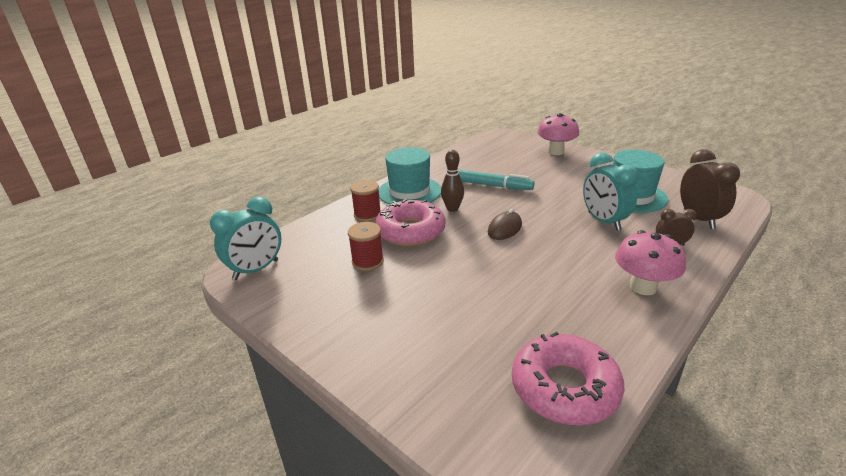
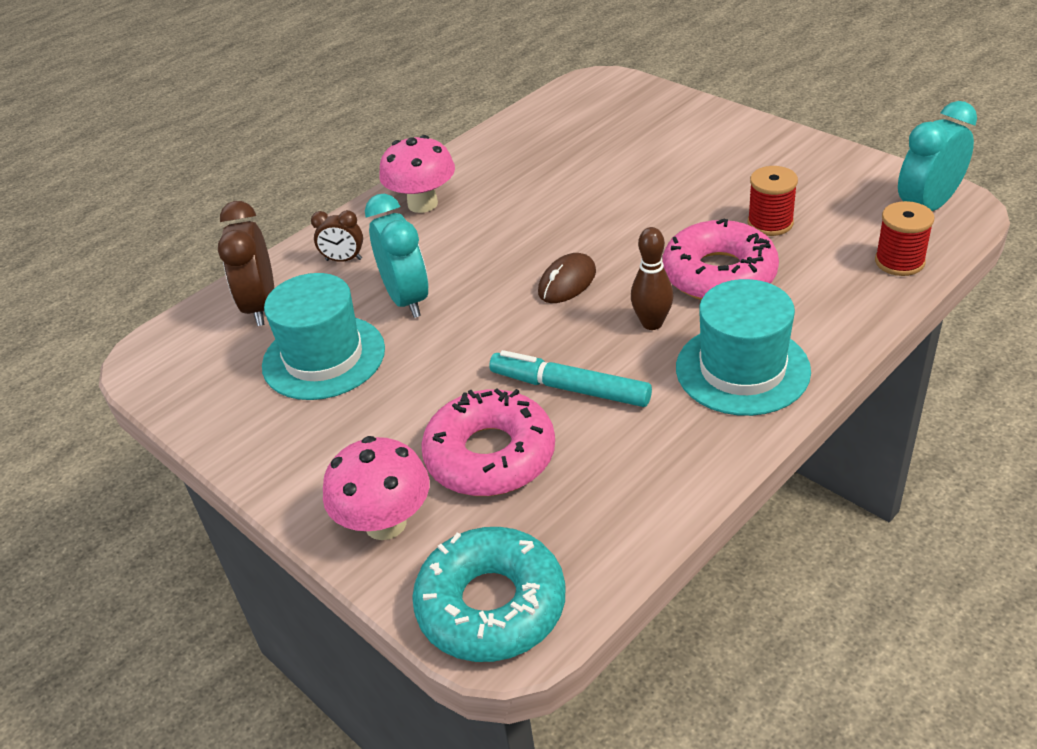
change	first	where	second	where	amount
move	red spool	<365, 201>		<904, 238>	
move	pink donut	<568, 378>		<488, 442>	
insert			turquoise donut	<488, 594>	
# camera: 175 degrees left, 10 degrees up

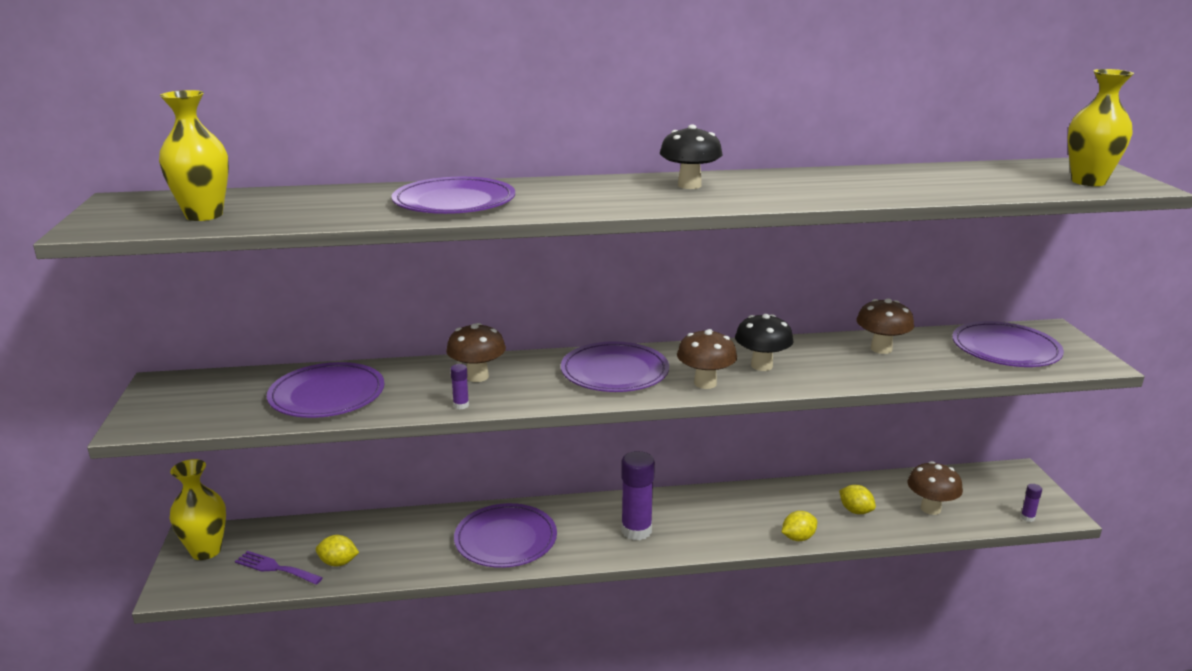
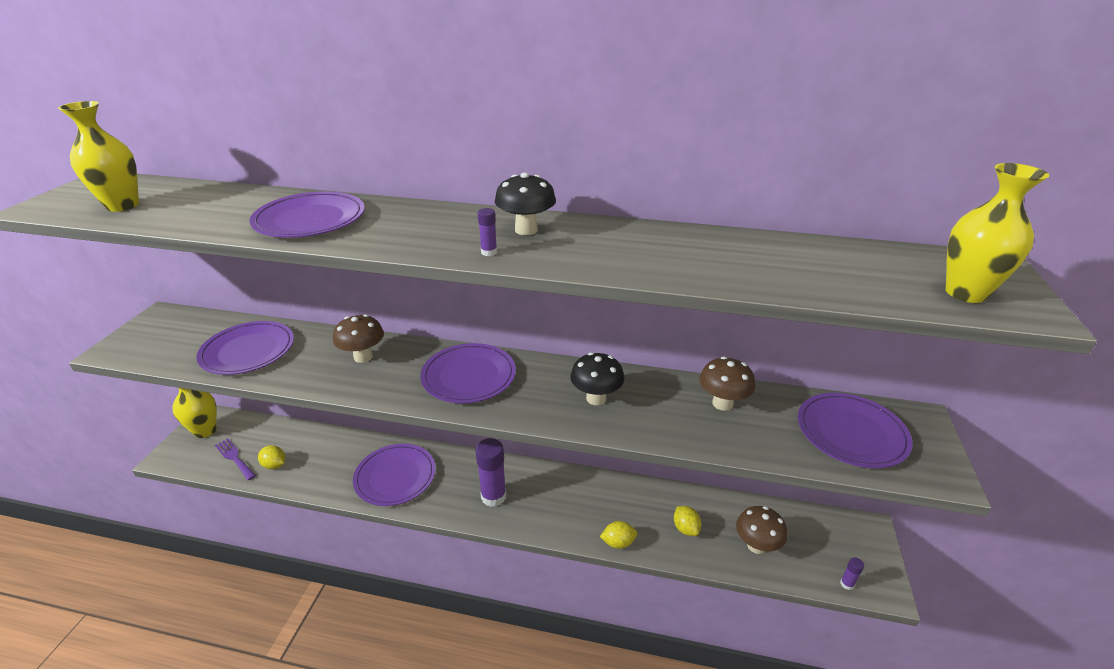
change	first	where	second	where	amount
move	purple glue stick	<459, 386>		<487, 232>	
delete	brown mushroom	<707, 359>			
# camera: 20 degrees right, 10 degrees up

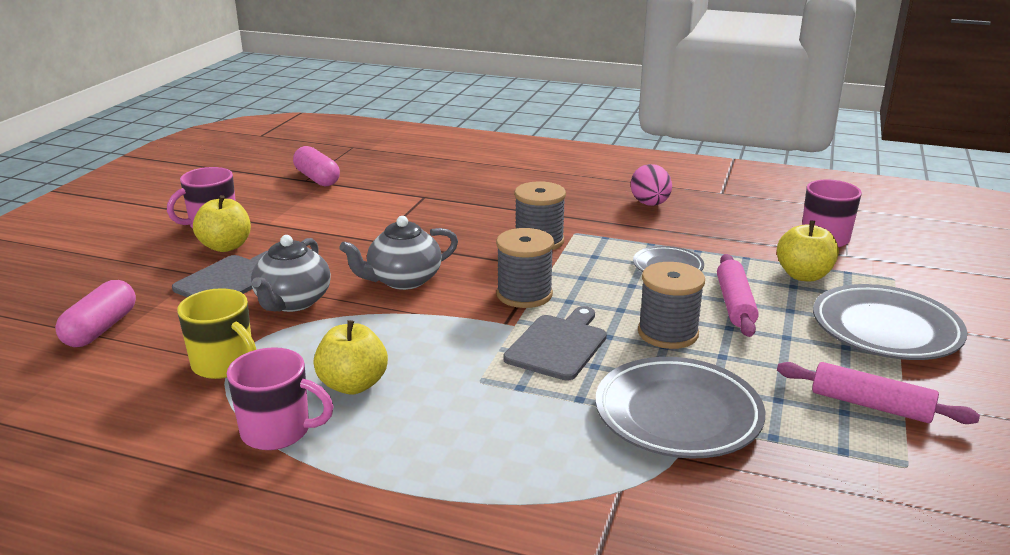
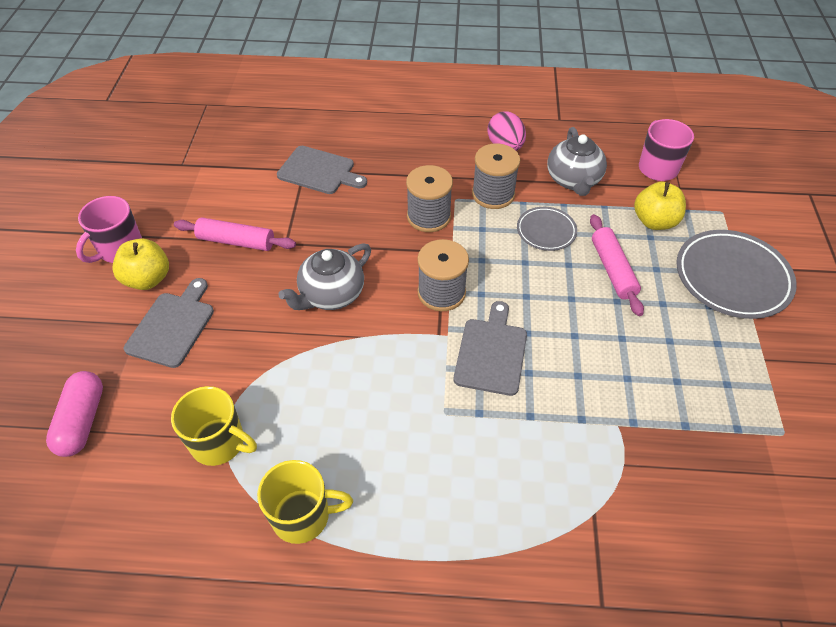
change	first	where	second	where	amount
recolor	pink mug	<280, 398>	yellow mug	<305, 502>	
move	grey teapot	<291, 273>		<577, 161>	
delete	pink capsule	<316, 166>			
delete	yellow apple	<351, 357>			
delete	grey plate	<680, 408>			
move	grey spool	<671, 305>		<496, 176>	
move	pink rolling pin	<878, 393>		<235, 234>	
insert			grey cutting board	<322, 170>	
# camera: 15 degrees left, 25 degrees up

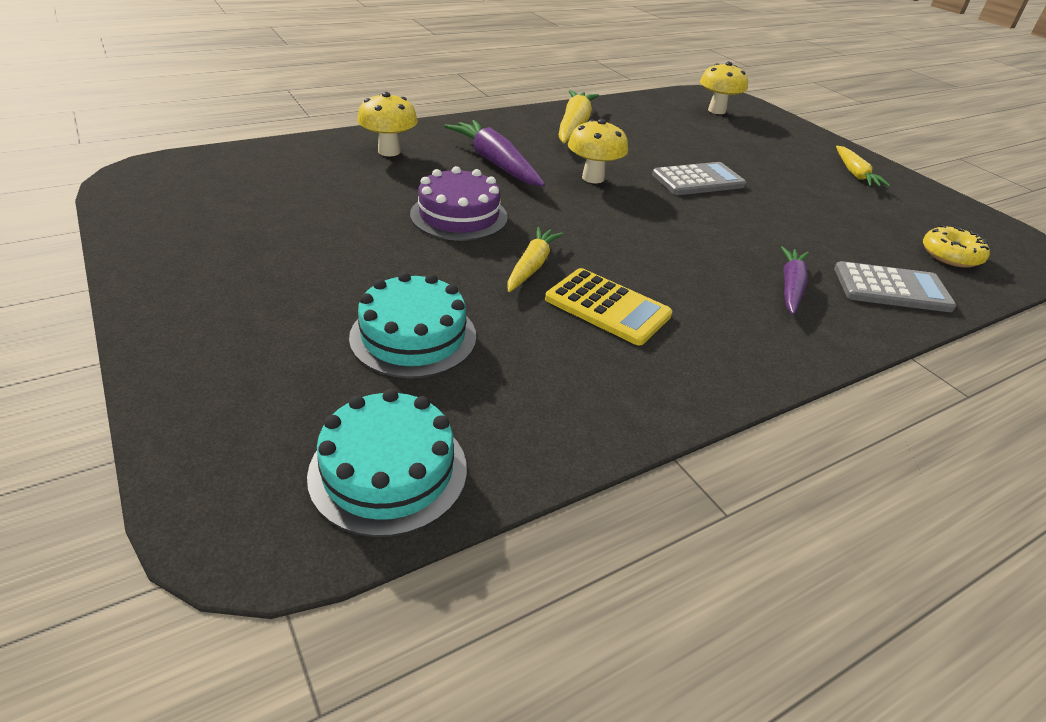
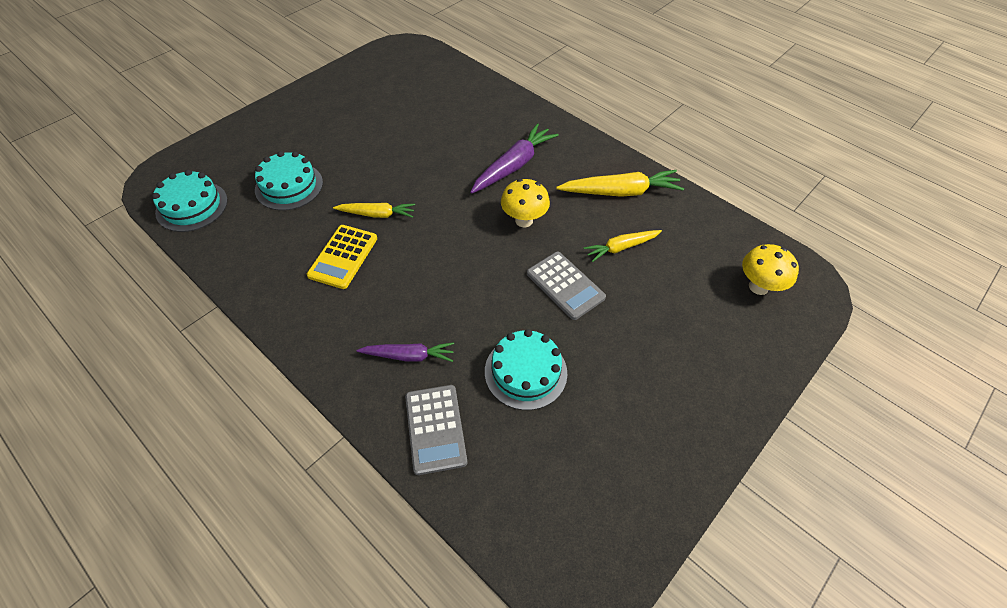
change	first	where	second	where	amount
delete	yellow mushroom	<387, 124>			
delete	purple cake	<459, 203>			
move	yellow carrot	<863, 166>		<622, 246>	
delete	yellow donut	<956, 246>			
insert			turquoise cake	<526, 369>	
# camera: 75 degrees right, 15 degrees up

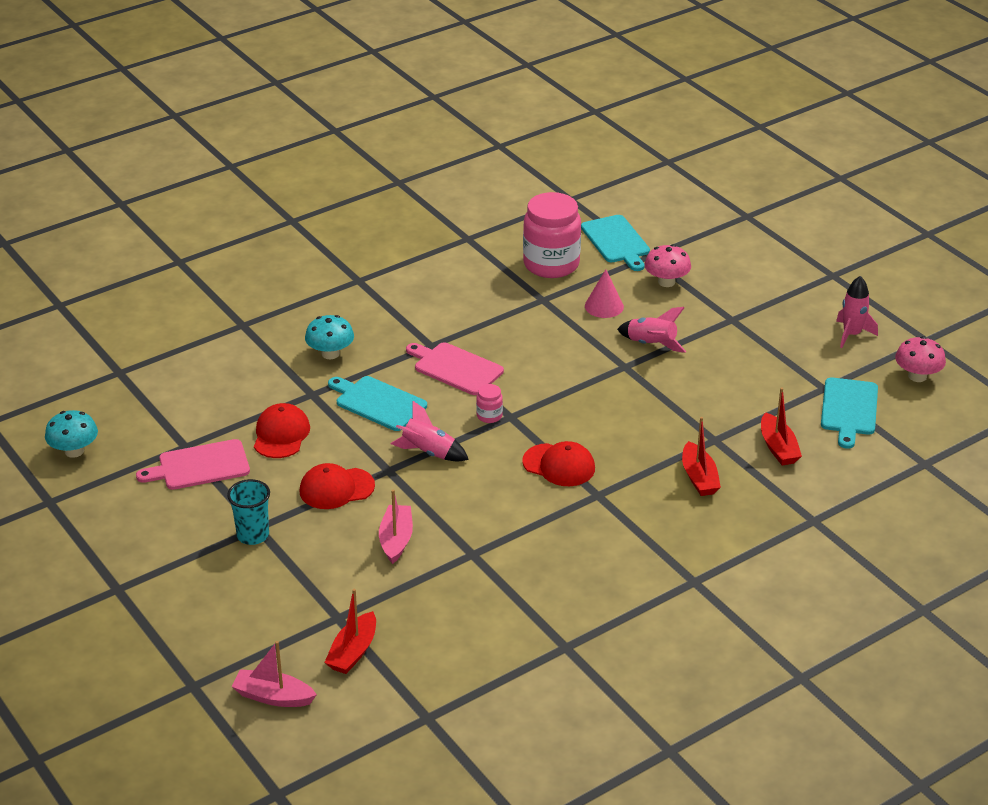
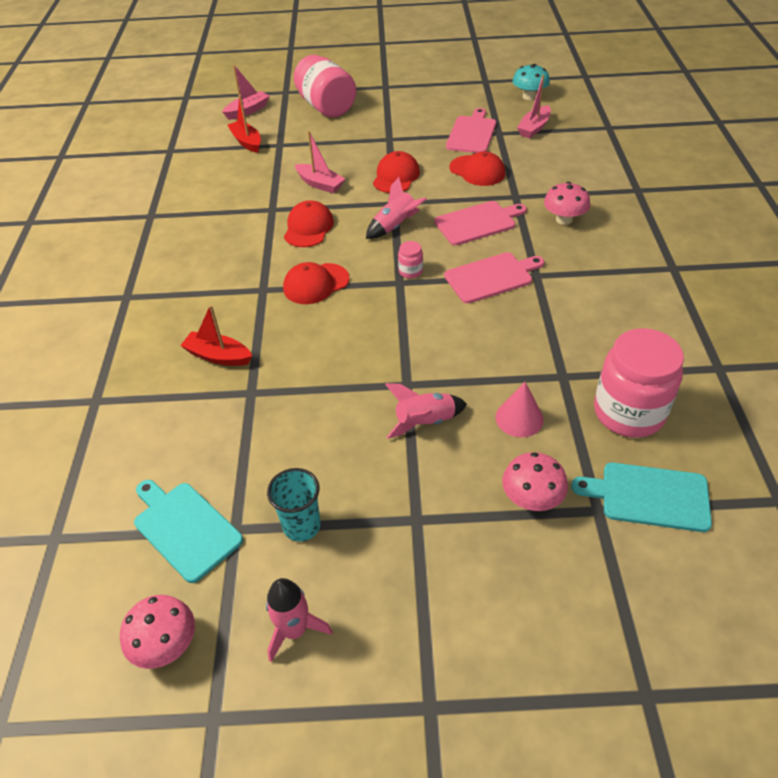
change	first	where	second	where	amount
move	turquoise cup	<248, 512>		<294, 505>	
recolor	turquoise mushroom	<329, 337>	pink mushroom	<567, 203>	
recolor	turquoise cutting board	<377, 403>	pink cutting board	<480, 223>	
delete	red boat	<781, 426>			
insert			red cap	<309, 223>	
insert			pink jar	<325, 86>	
insert			pink boat	<534, 106>	
# camera: 125 degrees right, 10 degrees up

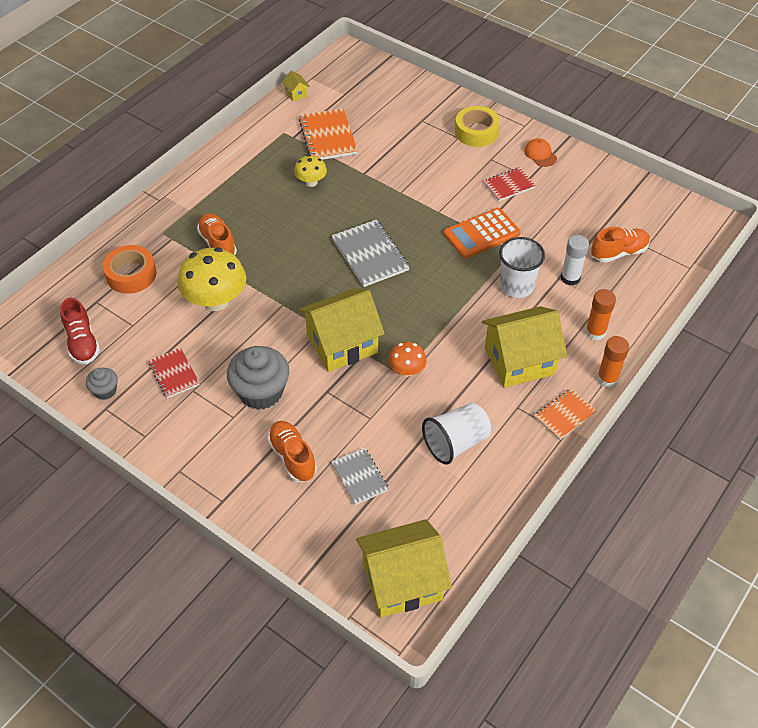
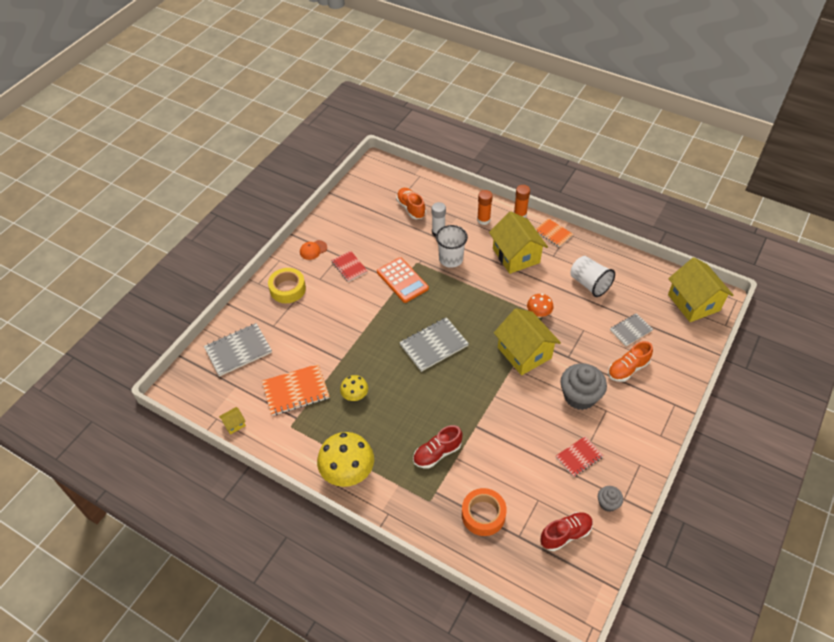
change	first	where	second	where	amount
move	yellow mushroom	<212, 279>		<345, 459>	
recolor	orange shoe	<217, 234>	red shoe	<437, 447>	
insert			grey notebook	<238, 350>	
# camera: 95 degrees left, 0 degrees up

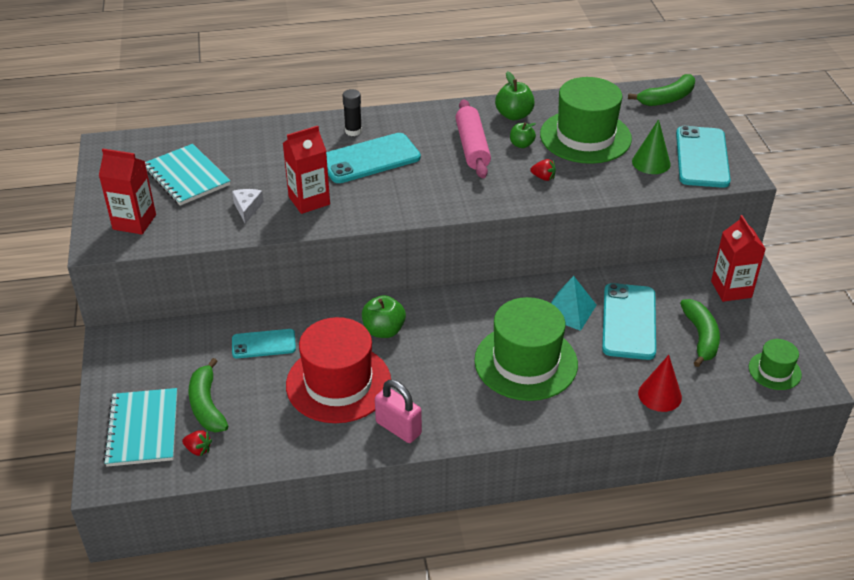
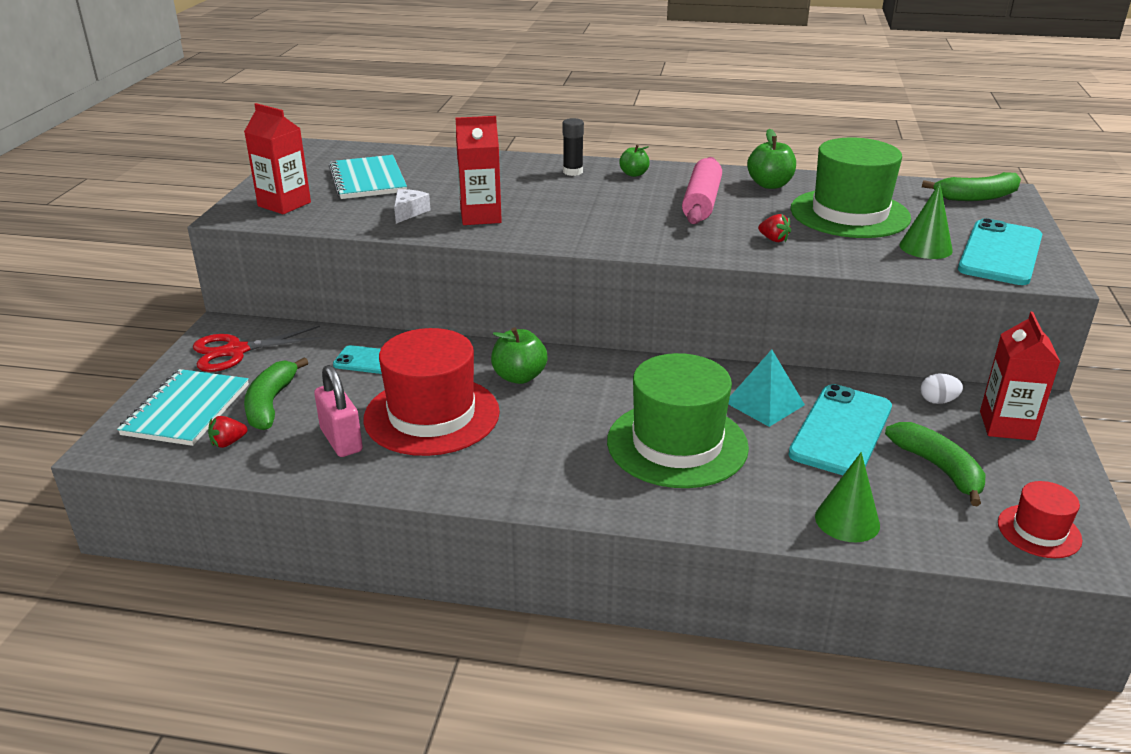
change	first	where	second	where	amount
rotate	red strawberry	<197, 443>		<227, 432>	105 degrees clockwise
delete	turquoise phone	<373, 158>			
move	pink padlock	<398, 411>		<338, 411>	
move	green apple	<523, 135>		<634, 161>	
recolor	red cone	<660, 383>	green cone	<847, 497>	
rotate	green banana	<700, 333>		<935, 464>	45 degrees counterclockwise
recolor	green hat	<775, 364>	red hat	<1040, 519>	
insert			red scissors	<259, 349>	
insert			white egg	<941, 388>	
# camera: 20 degrees right, 10 degrees down

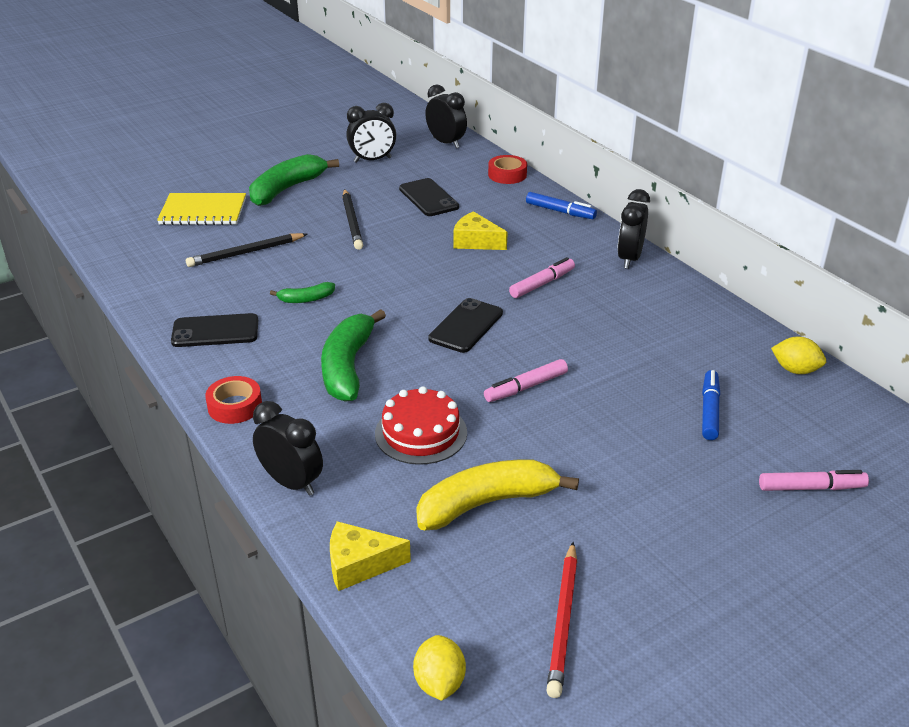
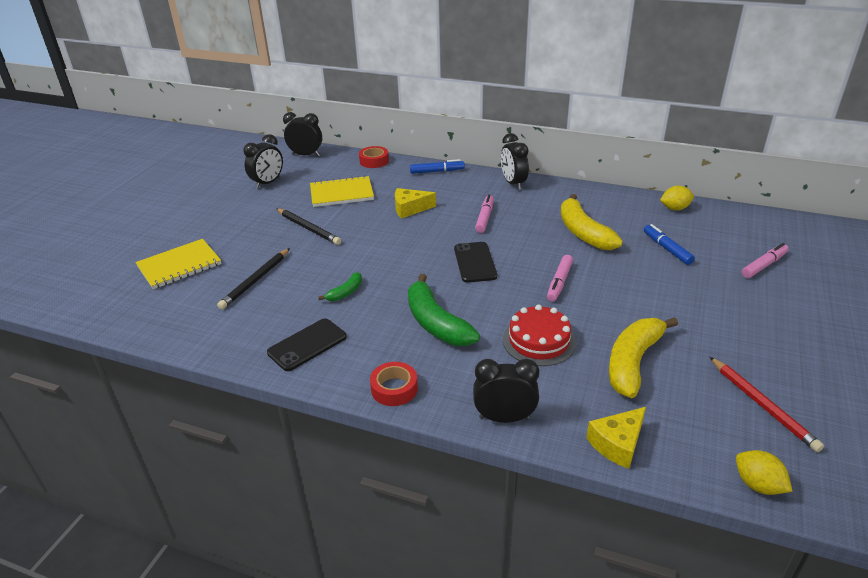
change	first	where	second	where	amount
delete	green banana	<294, 180>			
replace	black phone	<429, 197>	yellow notebook	<342, 191>	
insert			yellow banana	<592, 222>	
# camera: 35 degrees left, 0 degrees up

